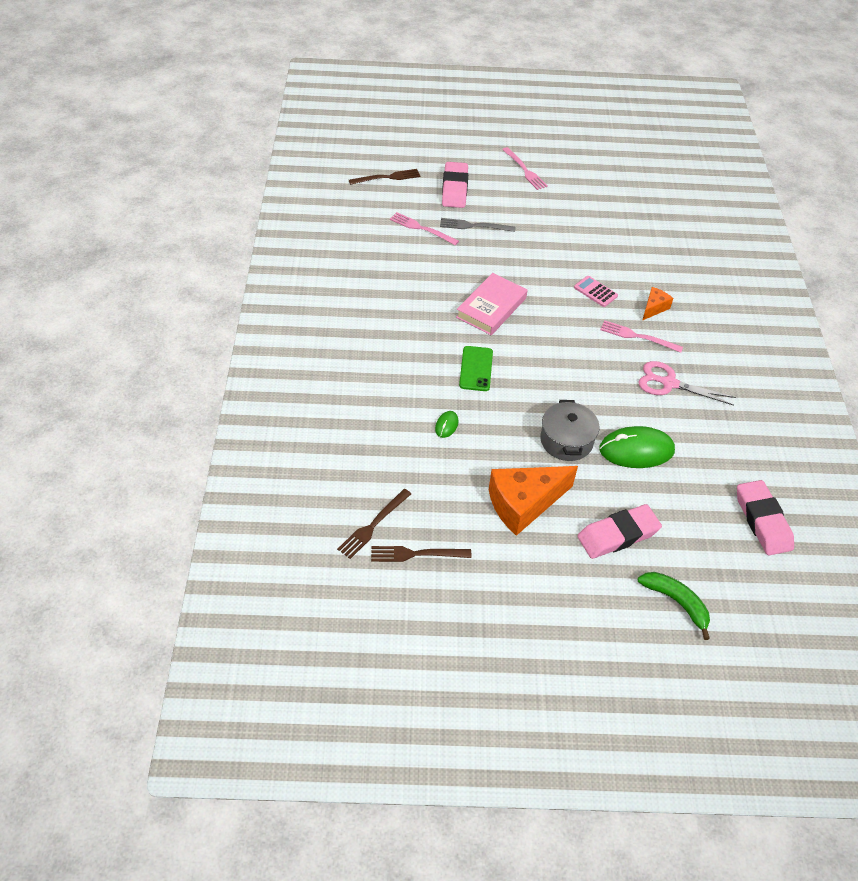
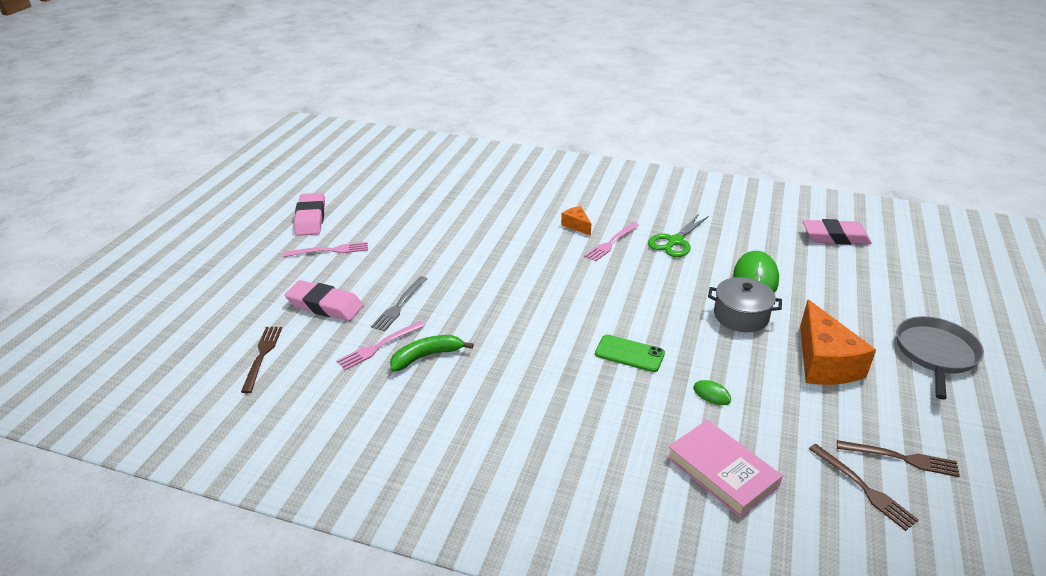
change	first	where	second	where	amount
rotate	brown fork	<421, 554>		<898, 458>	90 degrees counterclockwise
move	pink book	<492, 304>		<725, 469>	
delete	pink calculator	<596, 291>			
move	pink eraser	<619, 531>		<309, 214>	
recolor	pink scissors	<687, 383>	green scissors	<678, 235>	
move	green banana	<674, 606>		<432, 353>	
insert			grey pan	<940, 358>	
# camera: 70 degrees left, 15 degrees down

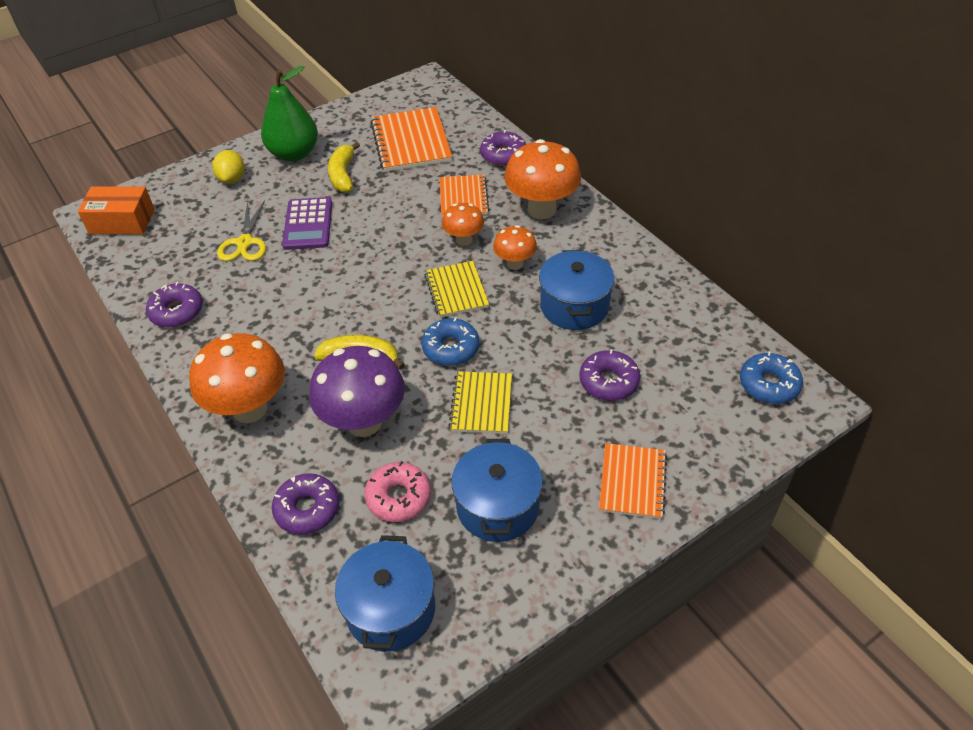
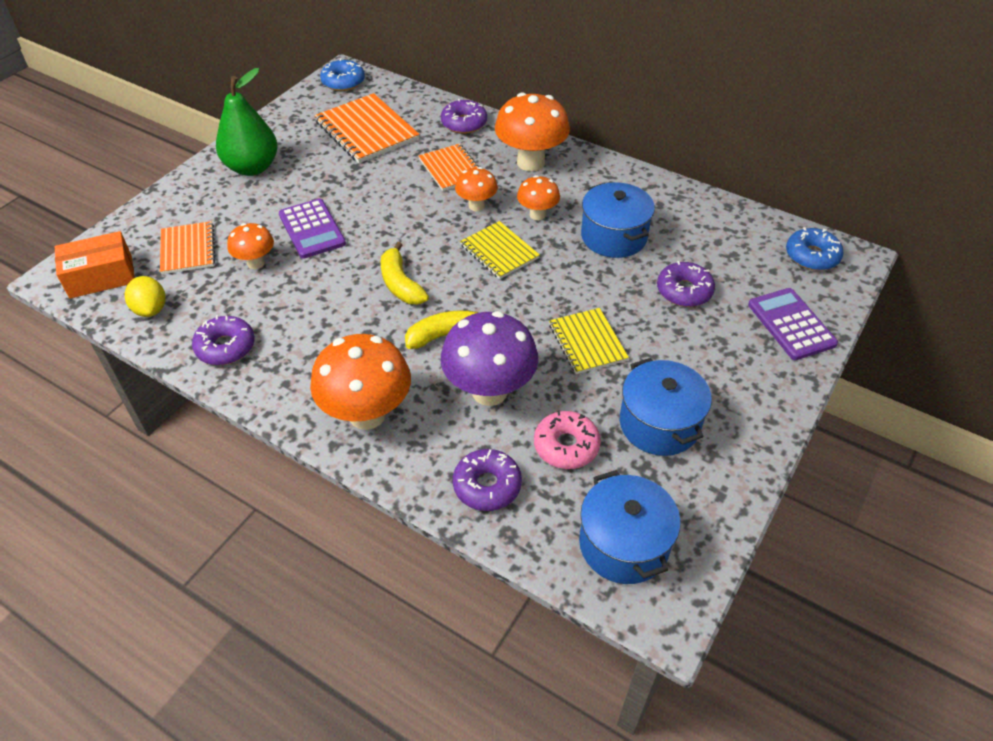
change	first	where	second	where	amount
move	yellow lemon	<228, 167>		<145, 296>	
replace	yellow scissors	<241, 230>	orange mushroom	<250, 246>	
move	yellow banana	<344, 167>		<405, 273>	
move	blue donut	<450, 341>		<342, 75>	
move	orange notebook	<633, 481>		<187, 247>	
insert			purple calculator	<793, 324>	
# camera: 25 degrees left, 0 degrees up

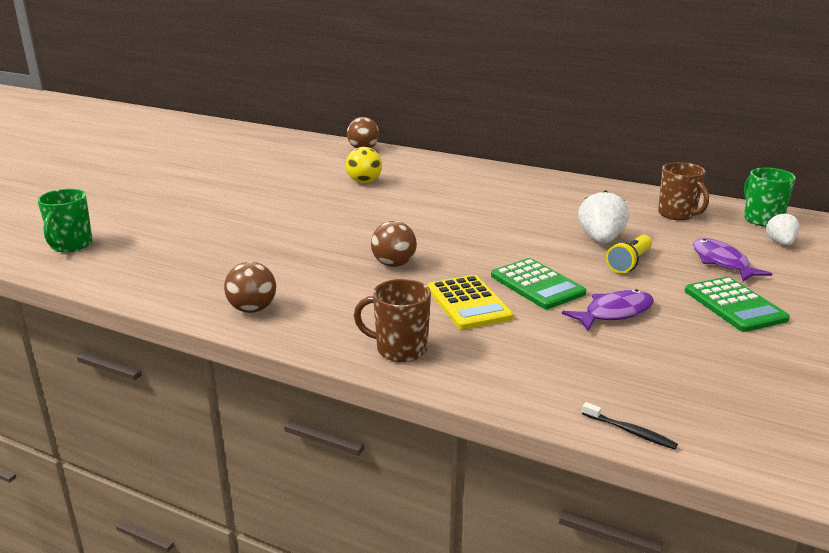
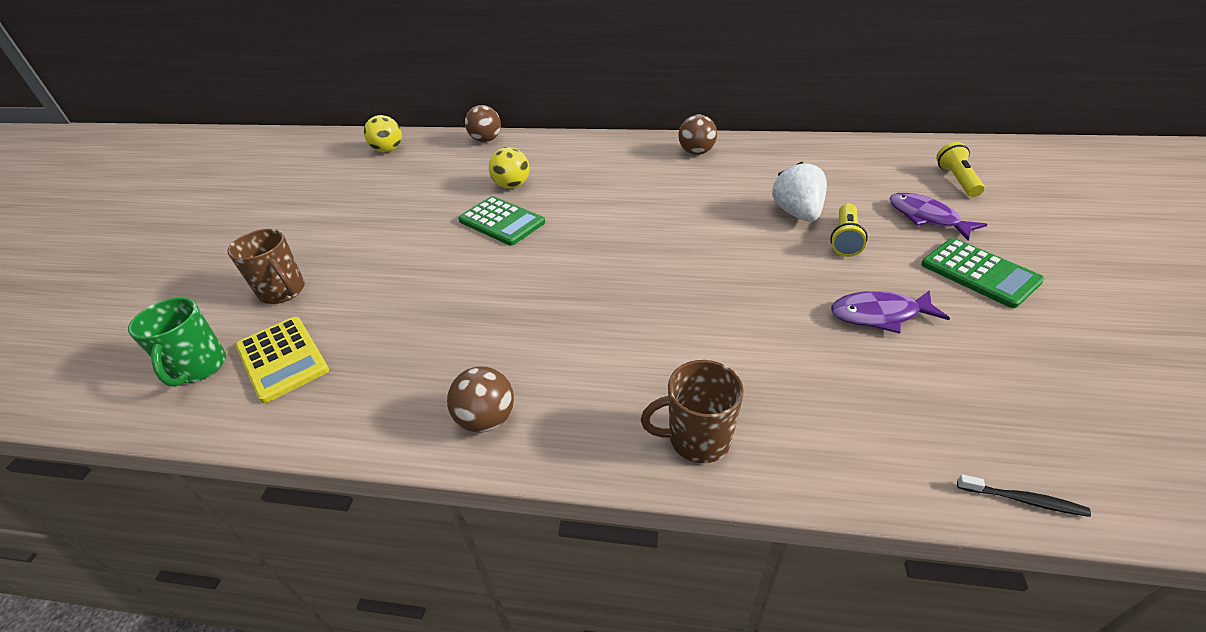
change	first	where	second	where	amount
move	brown ball	<394, 244>		<698, 134>	
move	yellow calculator	<470, 302>		<282, 360>	
move	green calculator	<538, 283>		<501, 221>	
rotate	purple fish	<608, 310>		<890, 312>	135 degrees counterclockwise
move	brown mug	<683, 191>		<266, 266>	
delete	green mug	<770, 197>			
replace	white strawberry	<782, 229>	yellow flashlight	<960, 169>	
insert			yellow ball	<383, 134>	
# camera: 15 degrees left, 15 degrees up

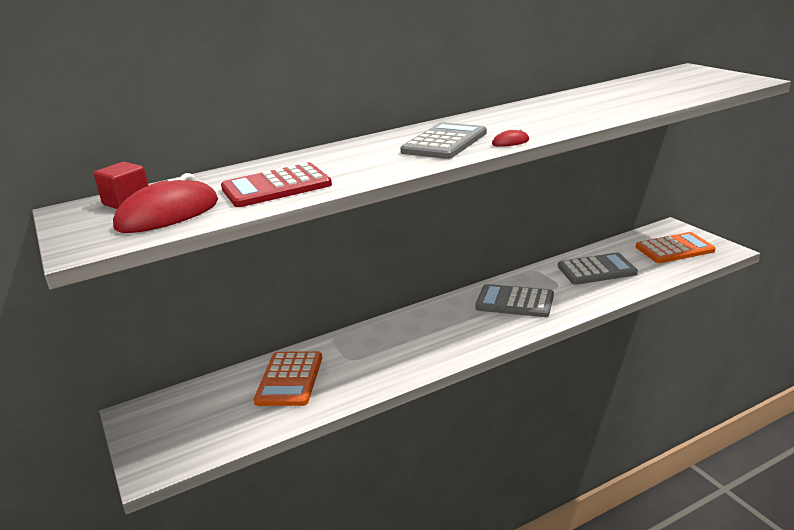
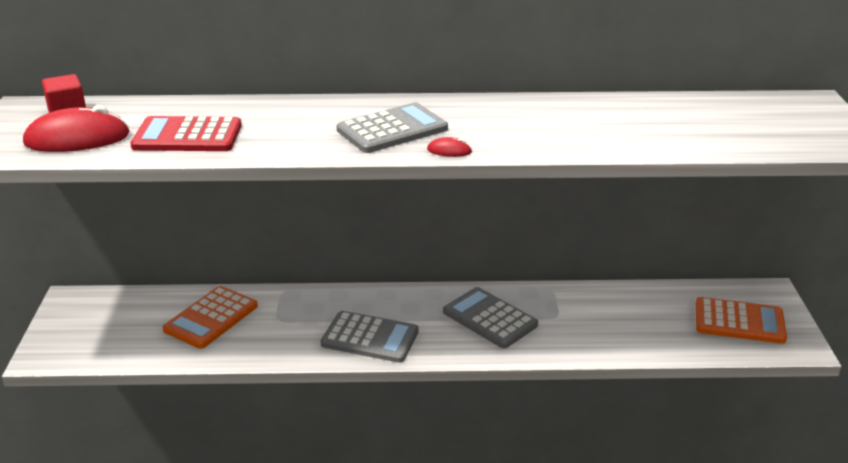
change	first	where	second	where	amount
move	grey calculator	<598, 268>		<370, 337>	
# camera: 25 degrees right, 5 degrees up

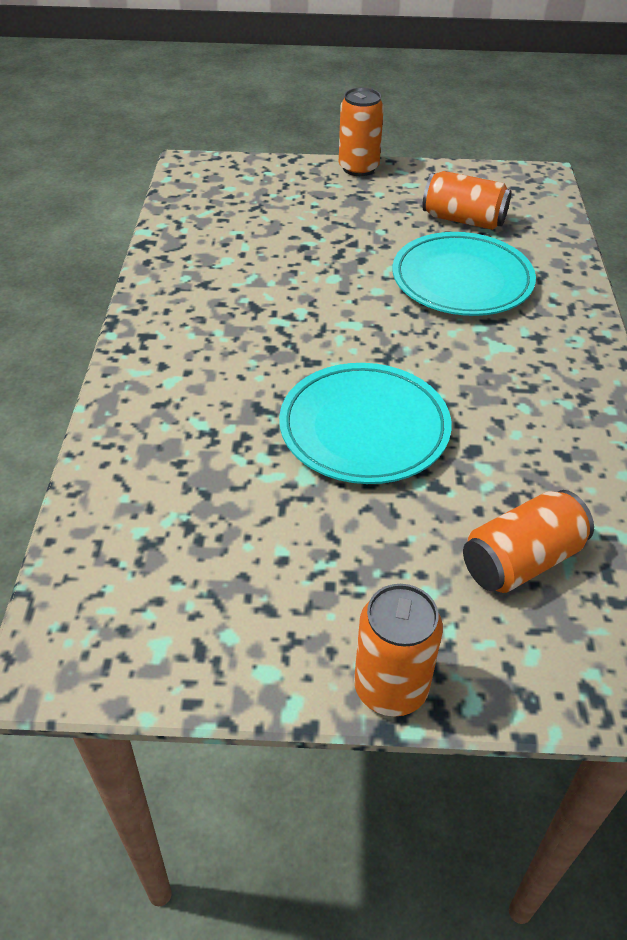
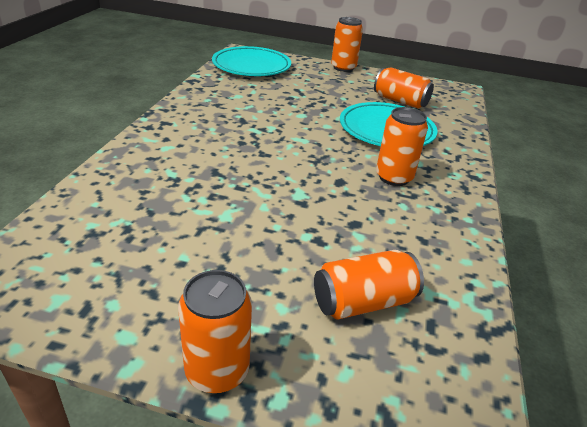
change	first	where	second	where	amount
move	turquoise plate	<365, 423>		<251, 61>	
insert			orange can	<402, 146>	
# camera: 10 degrees right, 10 degrees down

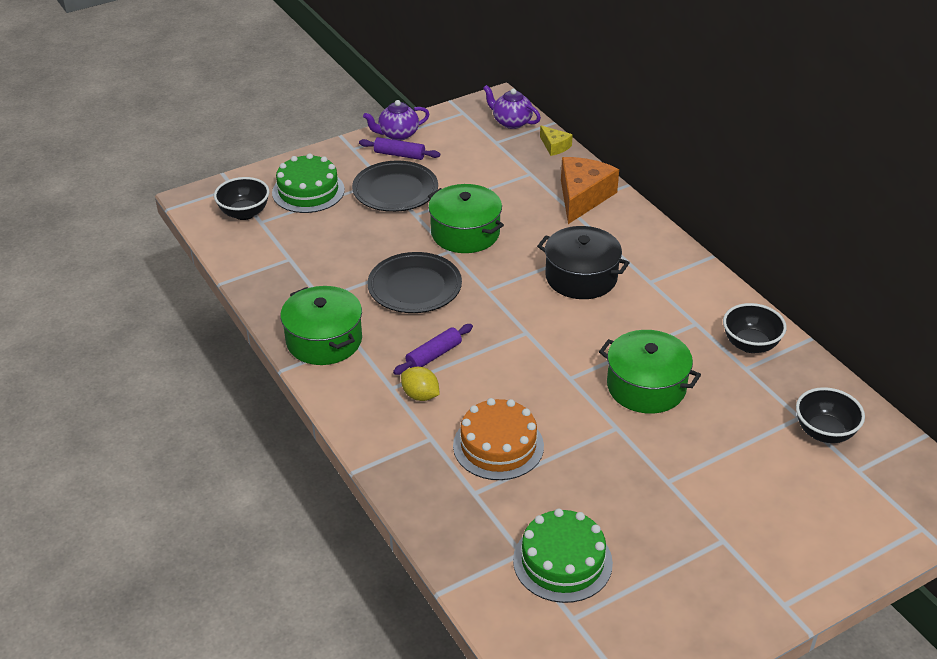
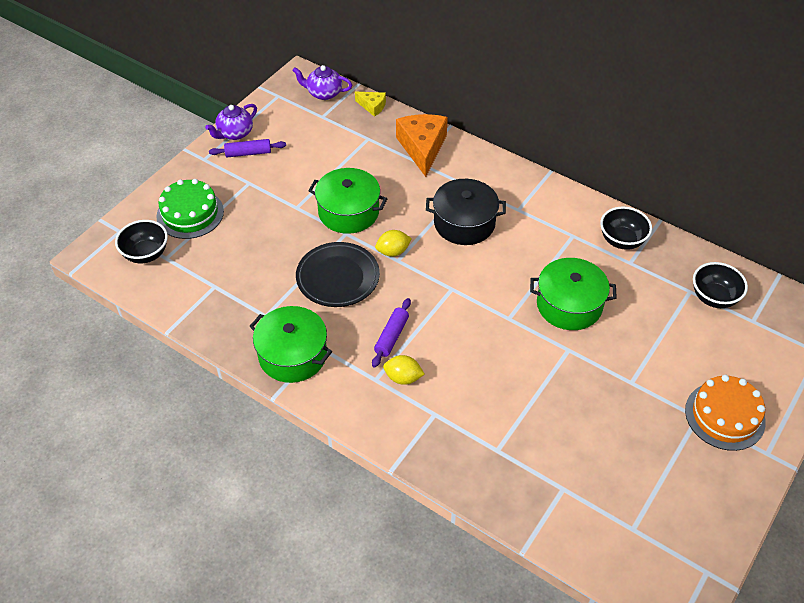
change	first	where	second	where	amount
delete	black plate	<395, 186>			
move	orange cake	<498, 439>		<725, 413>	
delete	green cake	<563, 555>			
insert			yellow lemon	<393, 243>	
# camera: 25 degrees left, 10 degrees up

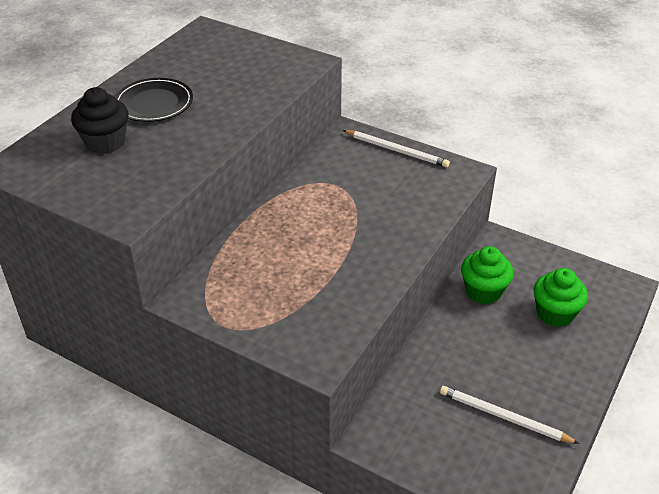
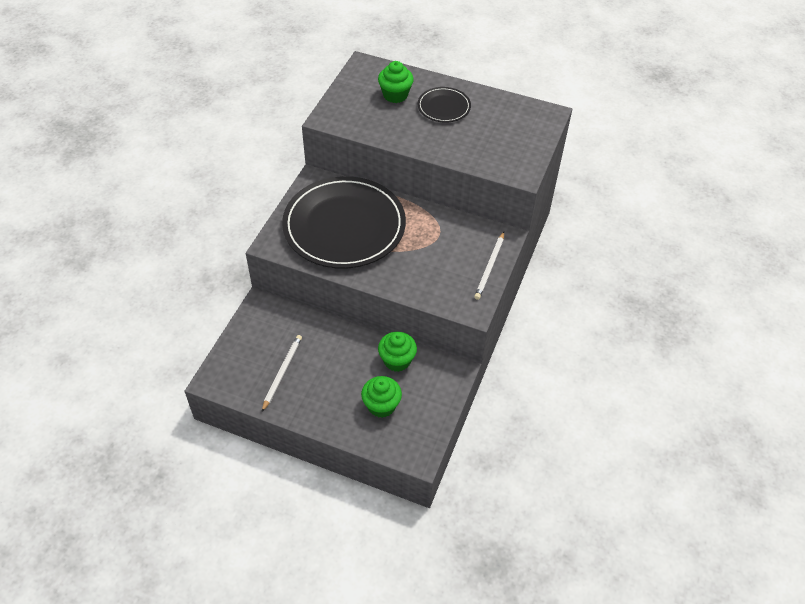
change	first	where	second	where	amount
recolor	black cupcake	<100, 120>	green cupcake	<396, 82>	
insert			black plate	<344, 222>	
# camera: 80 degrees right, 10 degrees up

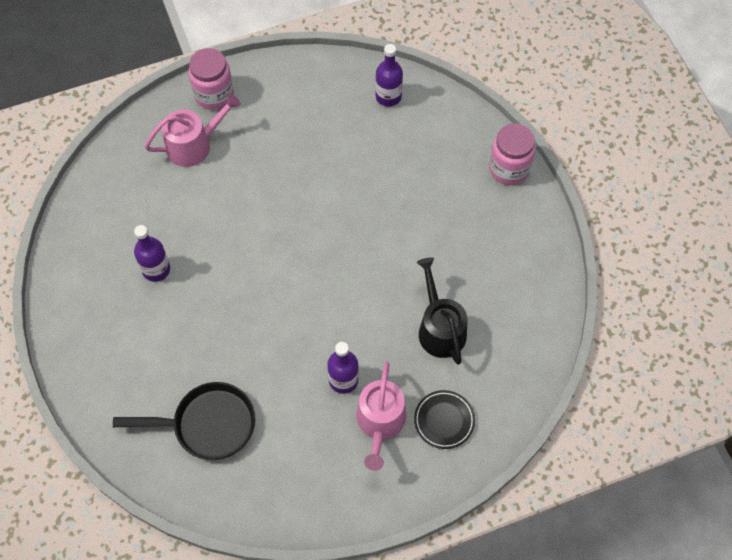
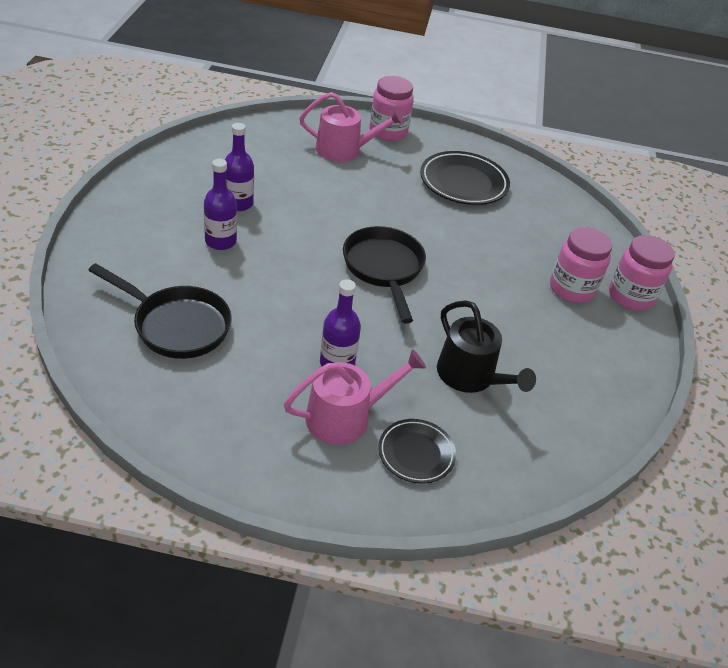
change	first	where	second	where	amount
rotate	pink watering can	<381, 416>		<355, 397>	150 degrees counterclockwise
move	purple bottle	<389, 75>		<220, 204>	
rotate	black watering can	<442, 311>		<486, 346>	135 degrees clockwise
insert			black pan	<384, 275>	
insert			black plate	<465, 178>	
insert			pink jar	<581, 265>	
# camera: 25 degrees right, 20 degrees down

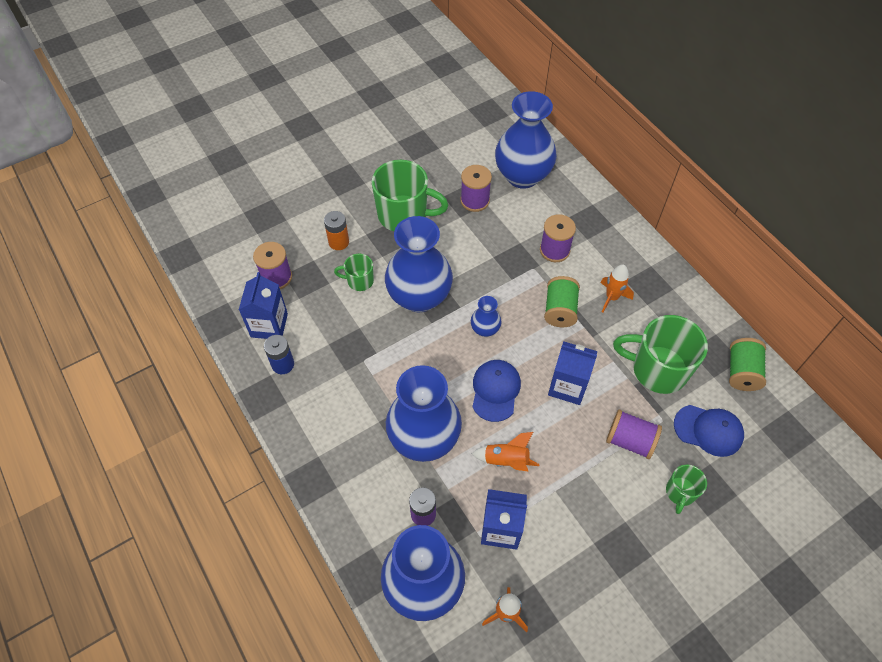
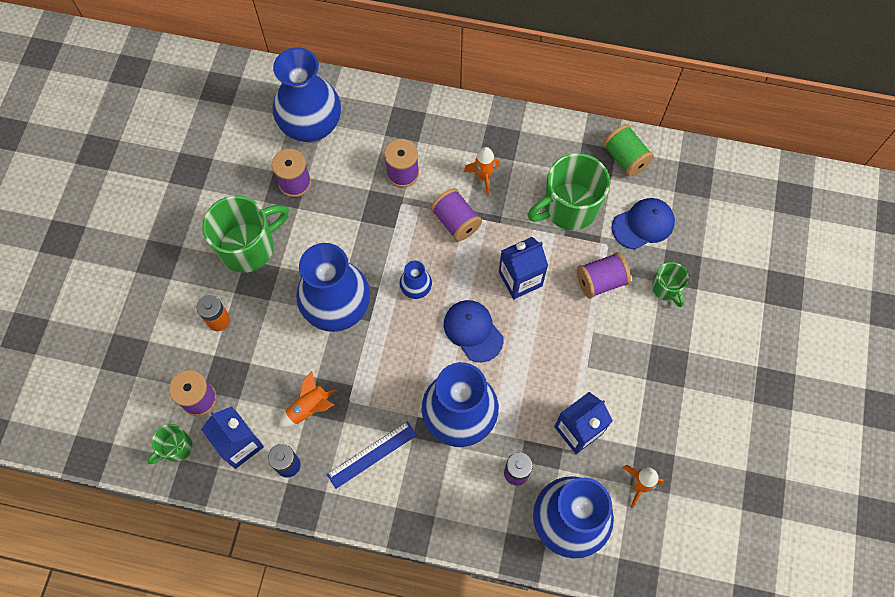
change	first	where	second	where	amount
move	green mug	<354, 272>		<170, 444>	
move	orange rocket	<506, 451>		<307, 399>	
recolor	green spool	<562, 301>	purple spool	<456, 215>	
insert			blue ruler	<372, 455>	
# camera: 45 degrees left, 10 degrees up

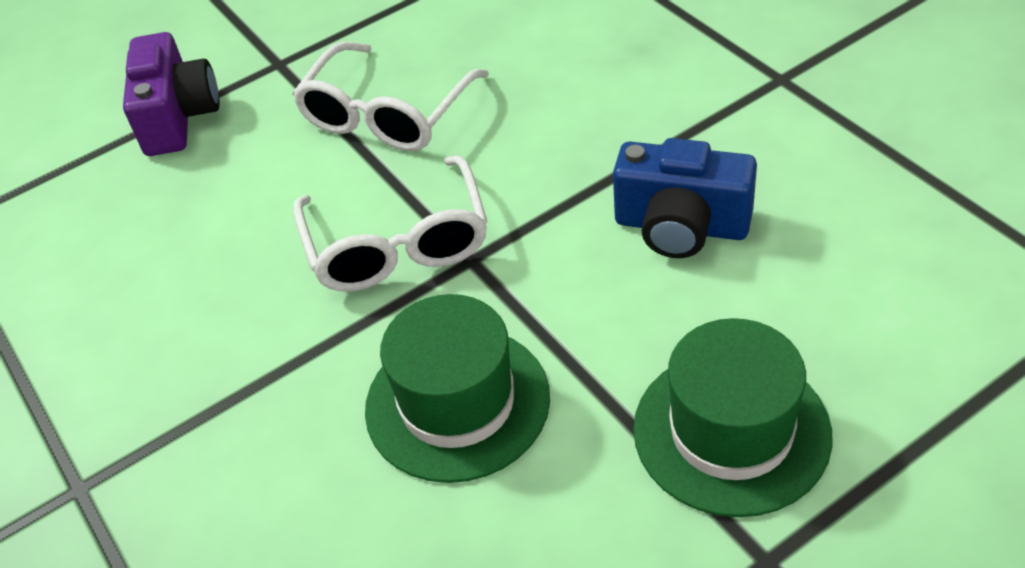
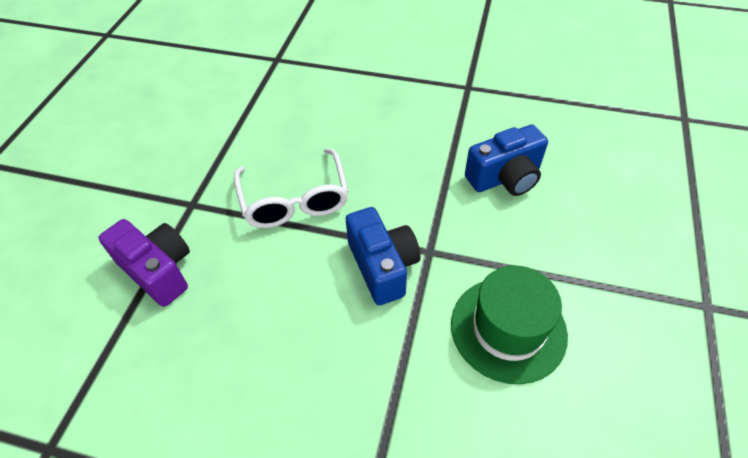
change	first	where	second	where	amount
replace	white glasses	<390, 223>	blue camera	<383, 256>	
delete	green hat	<732, 417>			
# camera: 45 degrees left, 5 degrees up

